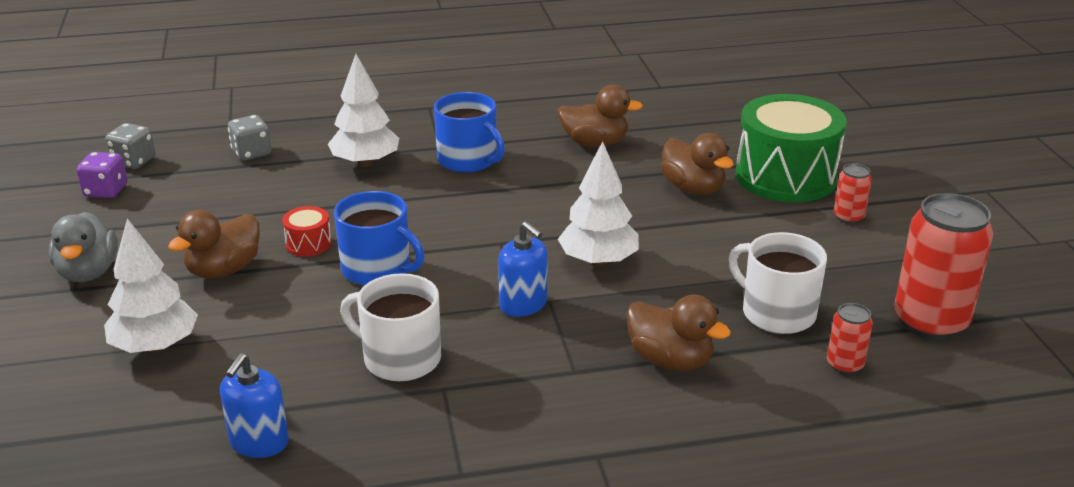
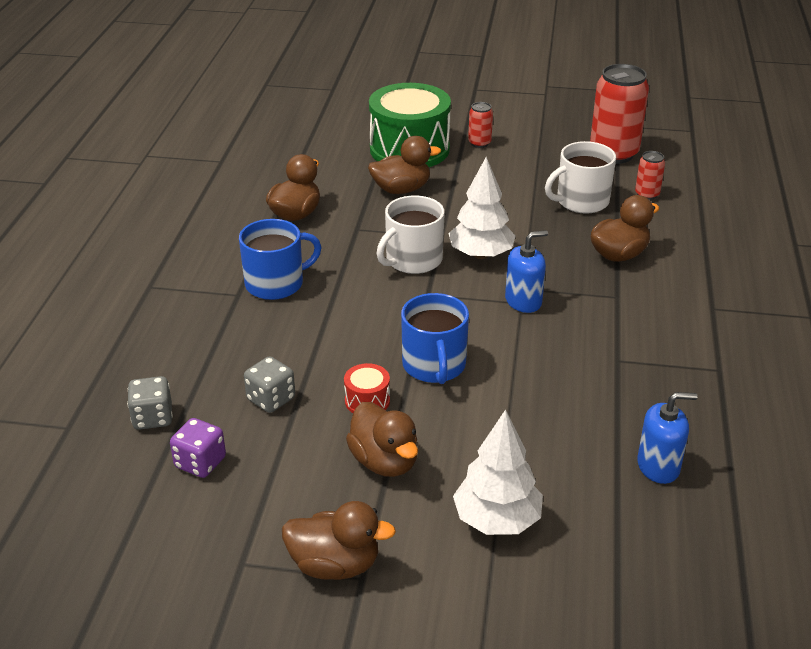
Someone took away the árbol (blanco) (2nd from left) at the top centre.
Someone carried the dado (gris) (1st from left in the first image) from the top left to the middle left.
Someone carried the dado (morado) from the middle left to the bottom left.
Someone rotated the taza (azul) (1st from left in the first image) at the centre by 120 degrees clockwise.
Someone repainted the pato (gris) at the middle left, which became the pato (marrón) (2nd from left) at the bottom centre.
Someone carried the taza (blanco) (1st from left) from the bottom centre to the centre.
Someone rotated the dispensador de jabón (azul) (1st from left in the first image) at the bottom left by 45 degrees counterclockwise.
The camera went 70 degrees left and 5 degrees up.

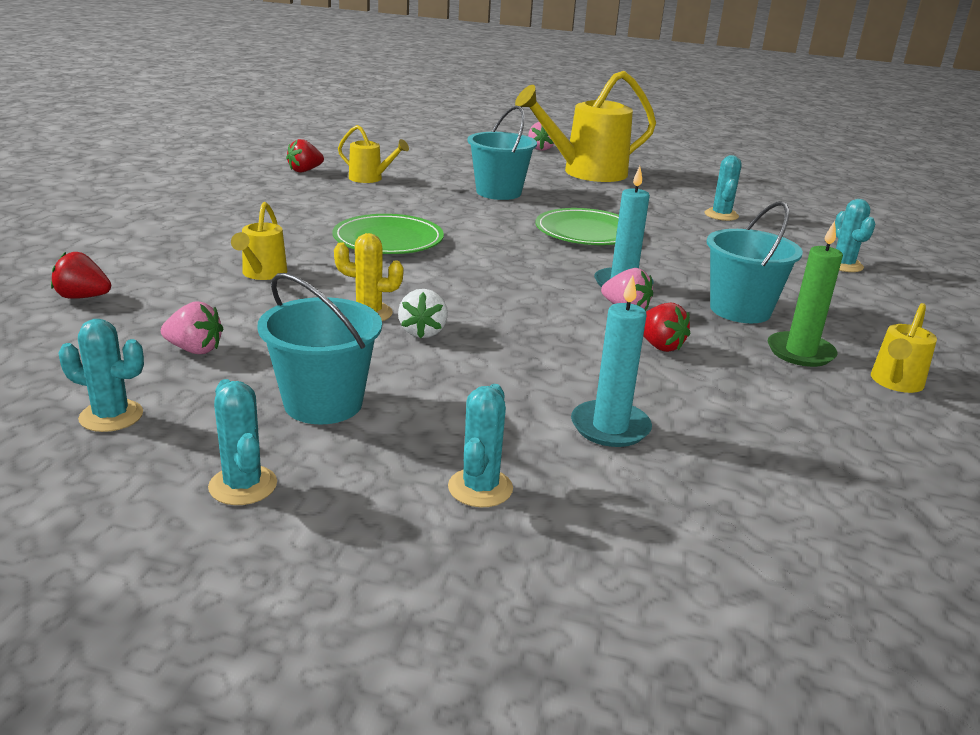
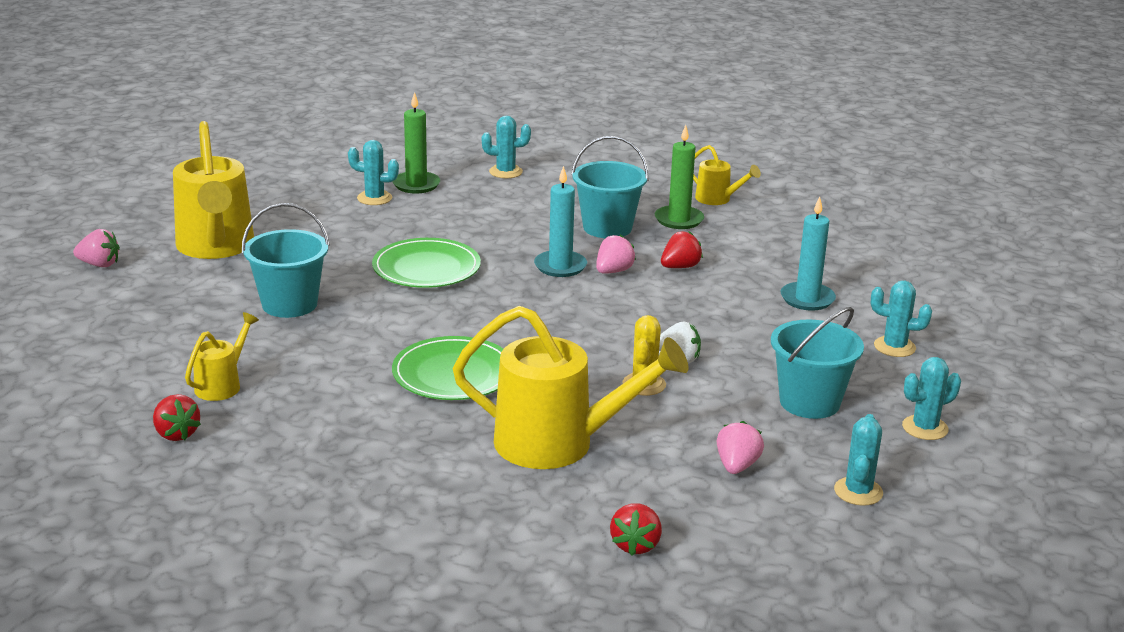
Someone scaled the regadera (amarillo) (1st from left in the first image) at the top left by 2.05.
Someone put down the vela (verde) (1st from left) at the top centre.
The camera went 85 degrees left and 0 degrees up.

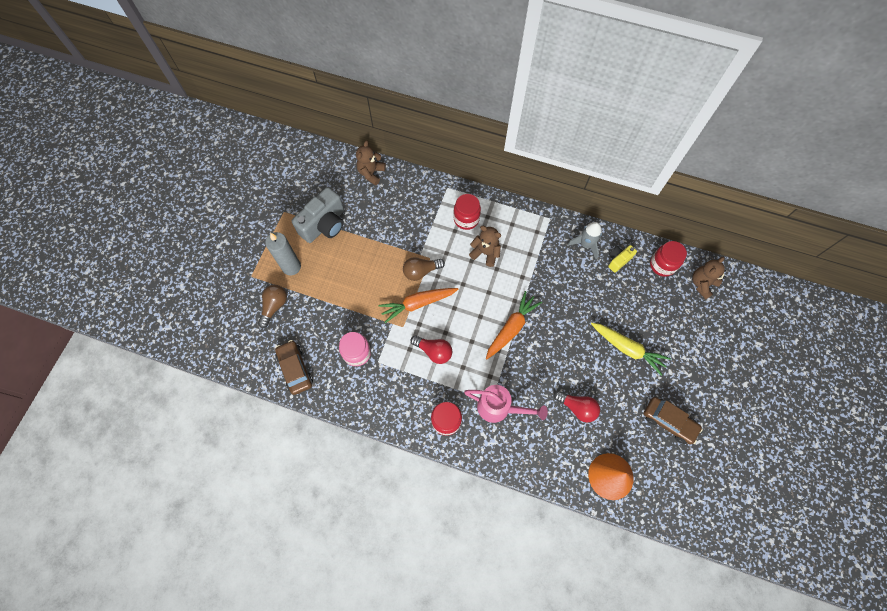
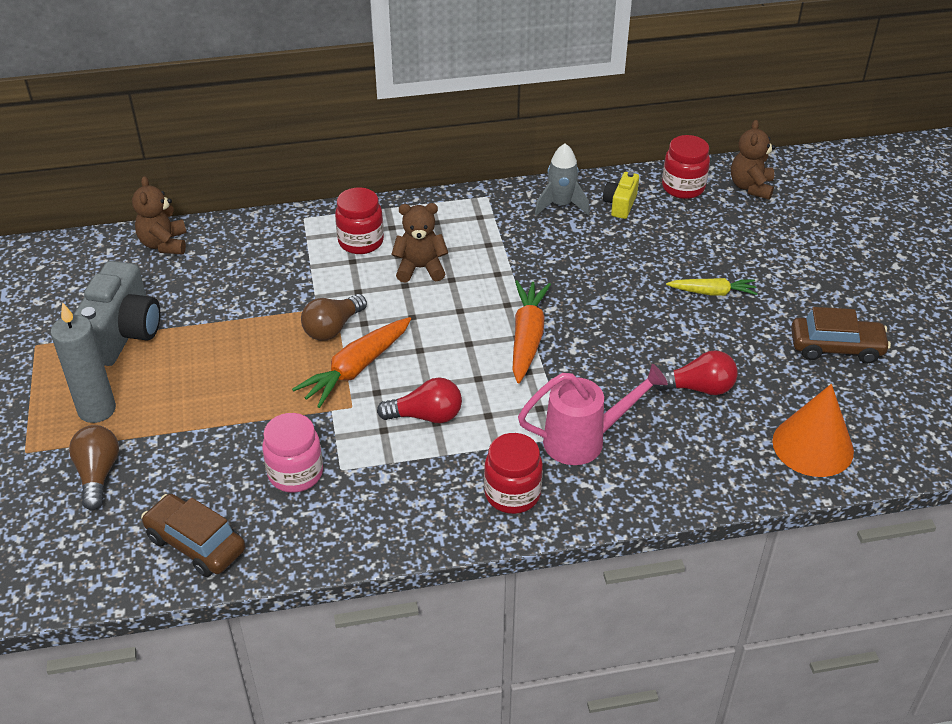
Someone scaled the zanahoria (amarillo) at the middle right by 0.64.
The camera went 30 degrees left and 25 degrees down.

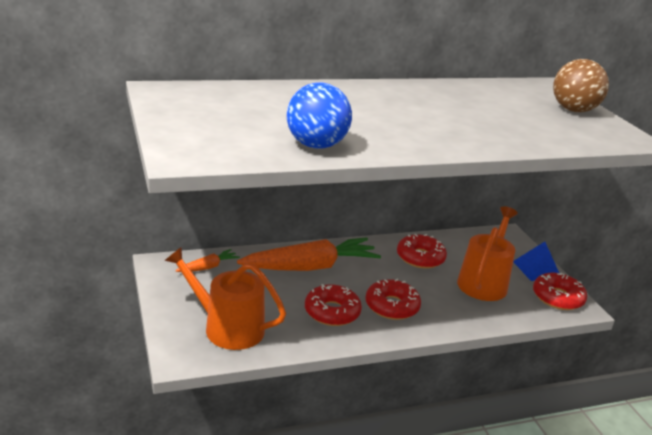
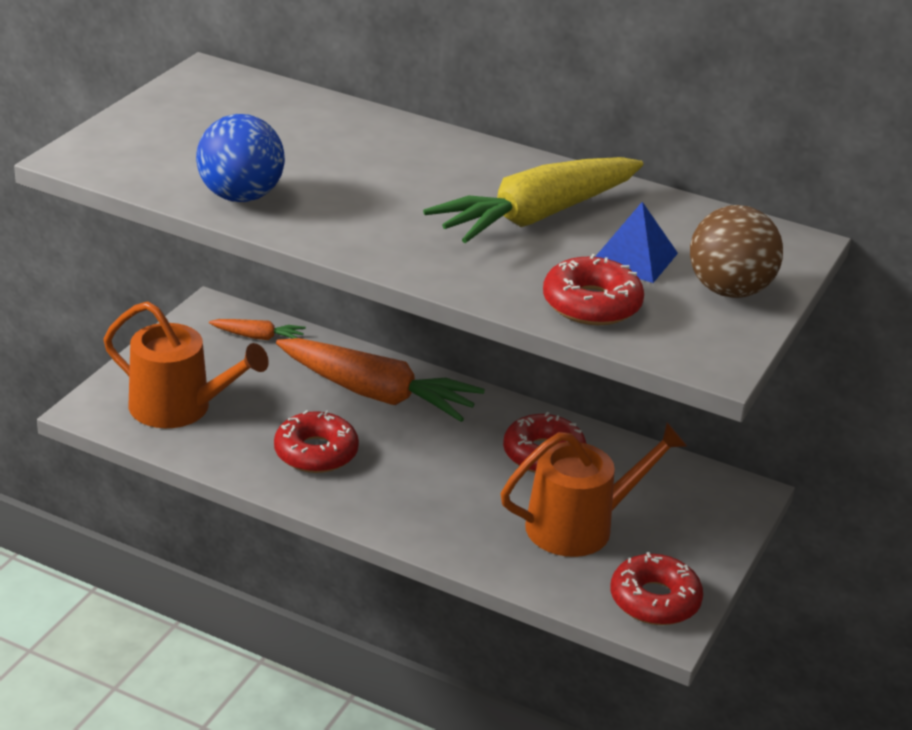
Someone carried the pirámide (azul) from the middle right to the top right.
Someone rotated the regadera (naranja) (1st from left) at the bottom centre by 135 degrees clockwise.
Someone carried the rosquilla (rojo) (2nd from left in the first image) from the bottom centre to the centre.
Someone put down the zanahoria (amarillo) at the top centre.
The camera went 45 degrees right and 5 degrees up.

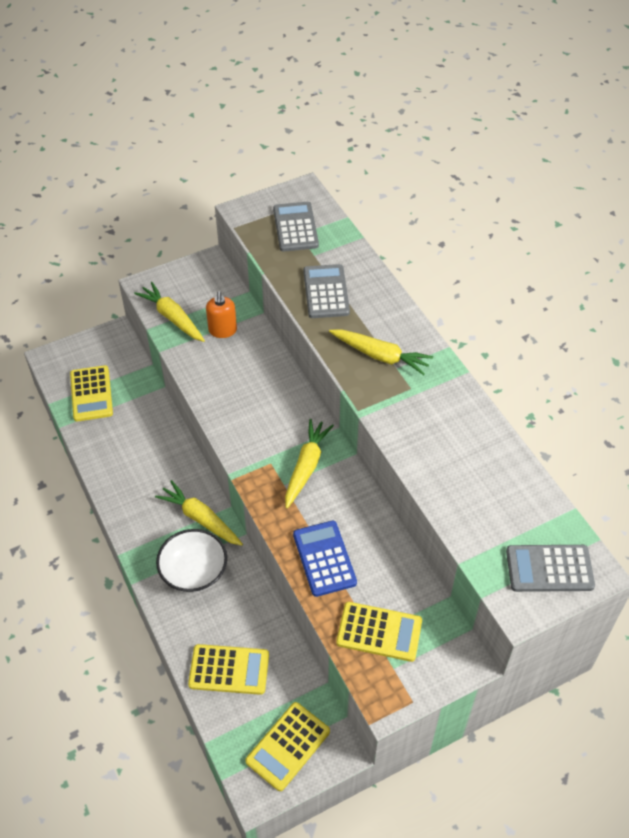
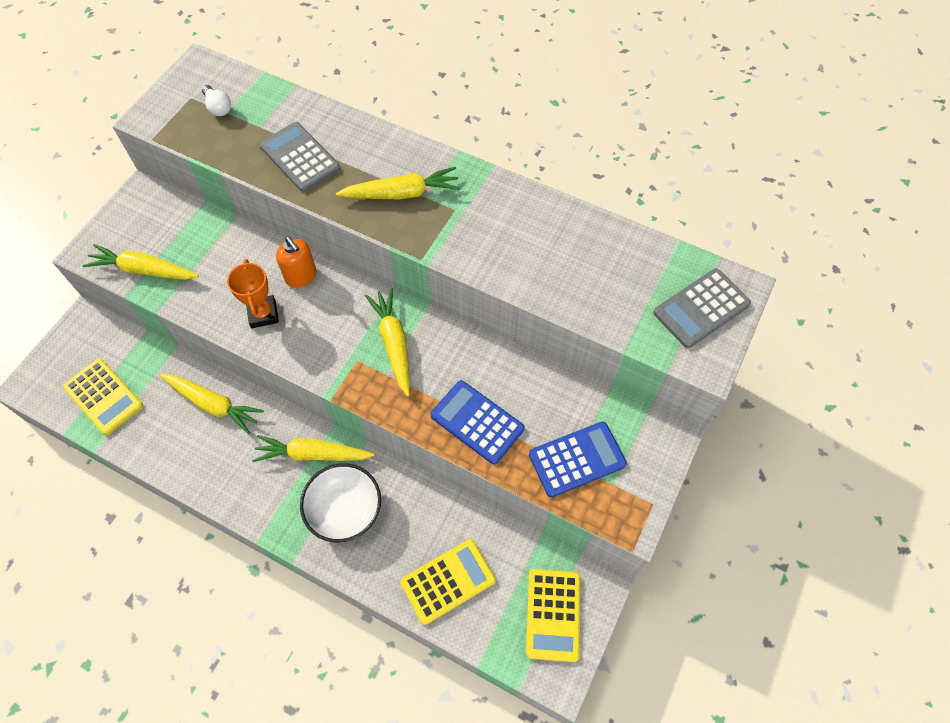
Someone swapped the calculadora (gris) (1st from left) at the top centre for the bombilla (blanco) at the top left.
Someone carried the dispensador de jabón (naranja) from the centre to the middle left.
Someone repainted the calculadora (amarillo) (4th from left) at the bottom centre, which became the calculadora (azul) (2nd from left) at the centre.
Someone put down the trofeo (naranja) at the middle left.
Someone put down the zanahoria (amarillo) (2nd from left) at the middle left.
The camera went 35 degrees left and 10 degrees up.

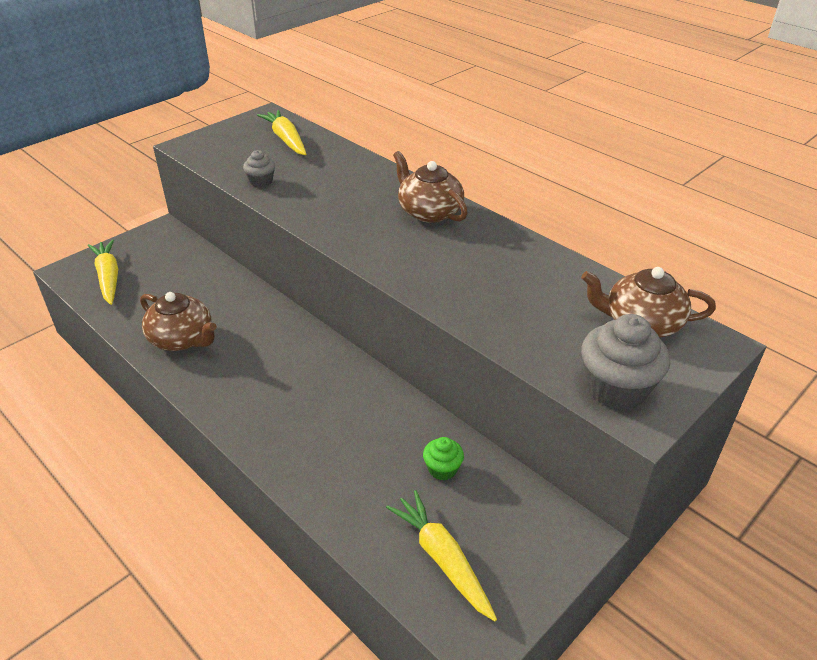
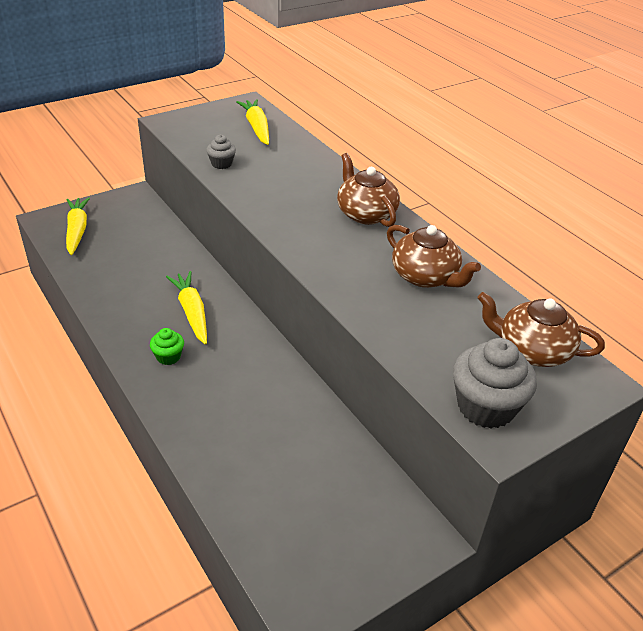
Someone carried the tetera (marrón) (1st from left in the first image) from the middle left to the middle right.
Someone carried the magdalena (verde) from the bottom centre to the middle left.
Someone carried the zanahoria (amarillo) (3rd from left in the first image) from the bottom centre to the middle left.
The camera went 10 degrees right and 0 degrees up.

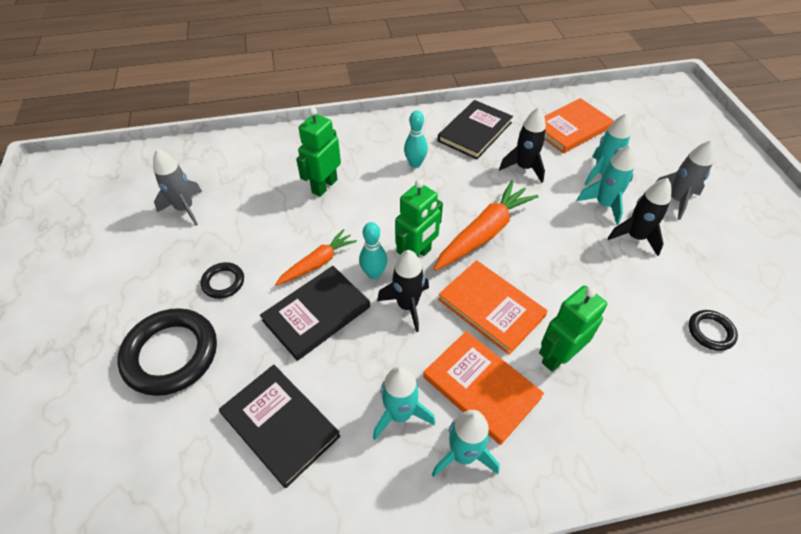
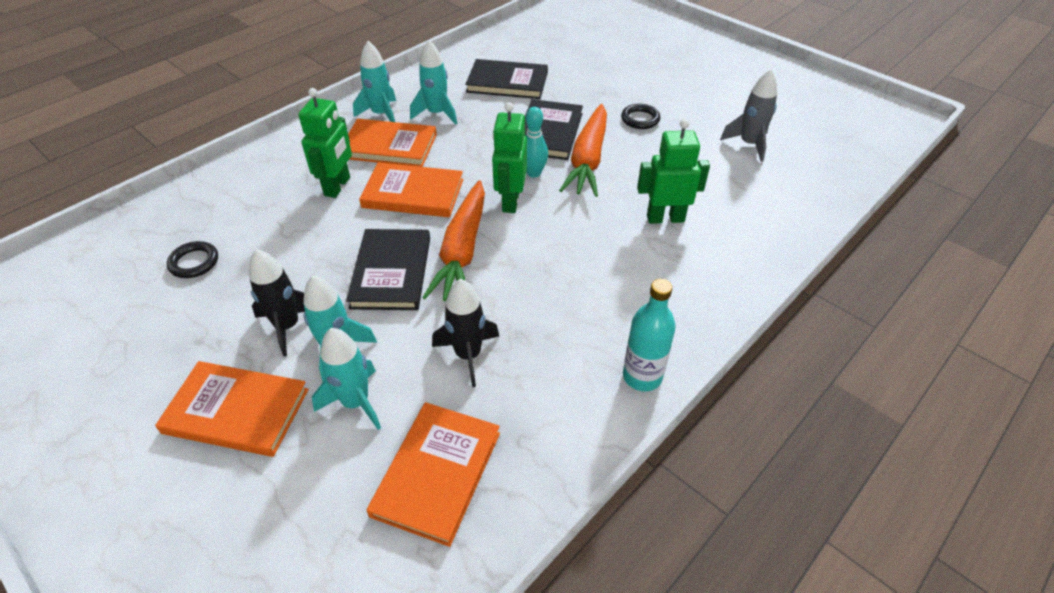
Someone carried the libro (negro) (3rd from left in the first image) from the top centre to the centre.
Someone rotated the robot (verde) (1st from left in the first image) at the top centre by 90 degrees counterclockwise.
Someone took away the bolo (turquesa) (2nd from left) at the top centre.
Someone swapped the cohete (gris) (2nd from left) at the middle right for the libro (naranja) (1st from left) at the bottom left.
Someone scaled the zanahoria (naranja) (1st from left in the first image) at the centre by 1.63.
Someone took away the cohete (negro) (1st from left) at the centre.
Someone took away the anillo (negro) (1st from left) at the middle left.
Someone put down the botella (turquesa) at the centre.
The camera went 145 degrees right and 5 degrees down.

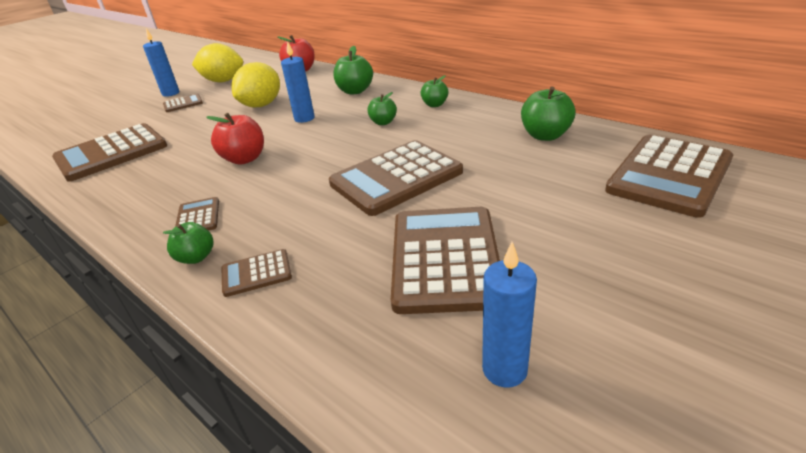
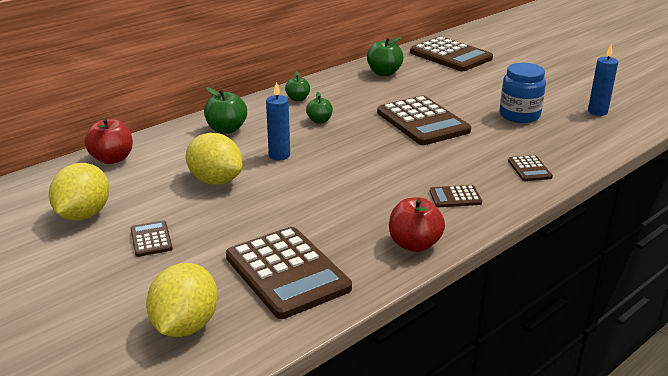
Someone took away the vela (azul) (1st from left) at the top left.
Someone carried the manzana (rojo) (1st from left in the first image) from the top left to the centre.
Someone swapped the calculadora (marrón) (6th from left) at the centre for the tarro (azul) at the top right.
Someone took away the manzana (verde) (1st from left) at the middle left.
Someone put down the limón (amarillo) (2nd from left) at the bottom left.
The camera went 85 degrees left and 5 degrees down.

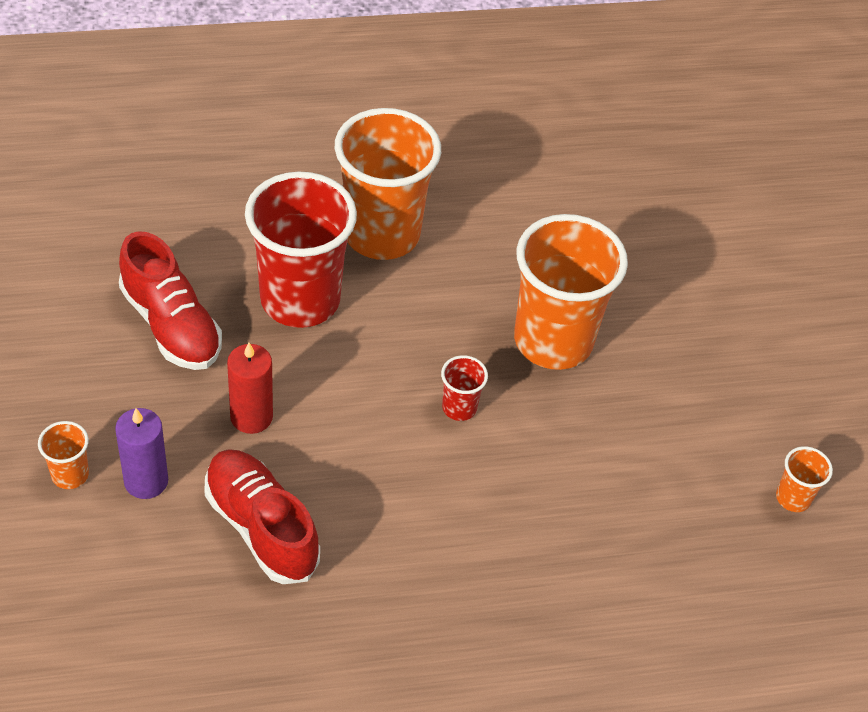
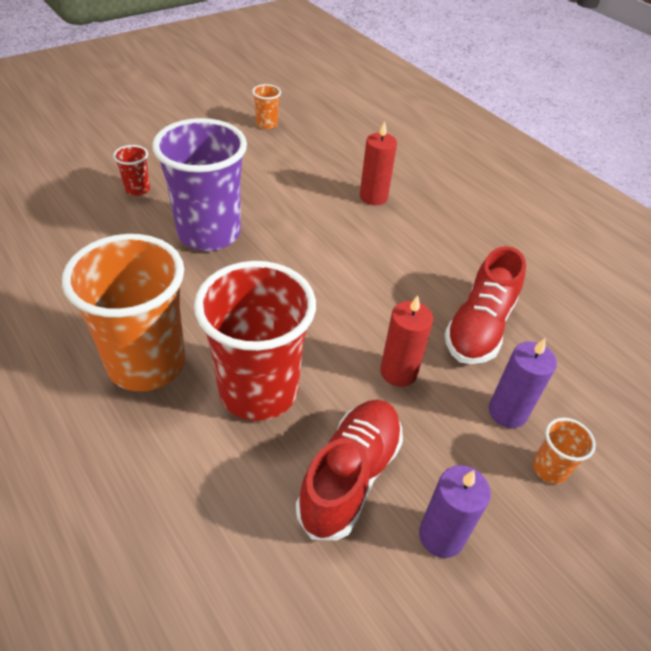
Someone repainted the vaso (naranja) (3rd from left) at the centre, which became the vaso (morado) at the top left.
Someone carried the vaso (rojo) (2nd from left in the first image) from the centre to the top left.
Someone put down the vela (rojo) (1st from left) at the top centre.
Someone put down the vela (morado) (1st from left) at the bottom right.
The camera went 115 degrees left and 5 degrees down.

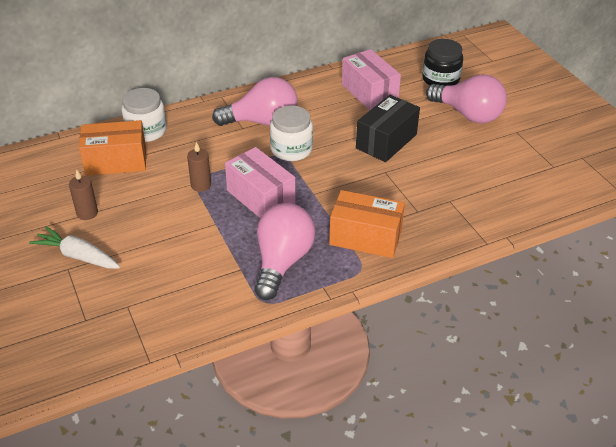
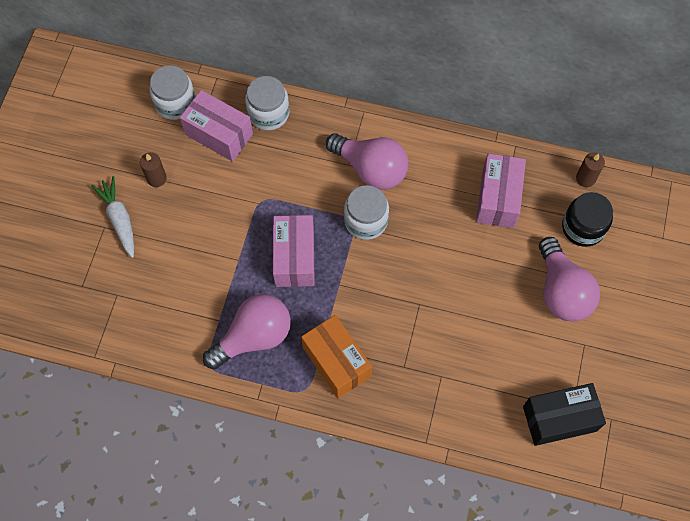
Someone carried the caja (negro) from the top centre to the bottom right.
Someone repainted the caja (naranja) (1st from left) at the top left, which became the caja (rosa) (1st from left) at the top left.
Someone carried the vela (marrón) (2nd from left) from the middle left to the top right.
Someone put down the tarro (blanco) (1st from left) at the top left.
The camera went 40 degrees right and 25 degrees up.

